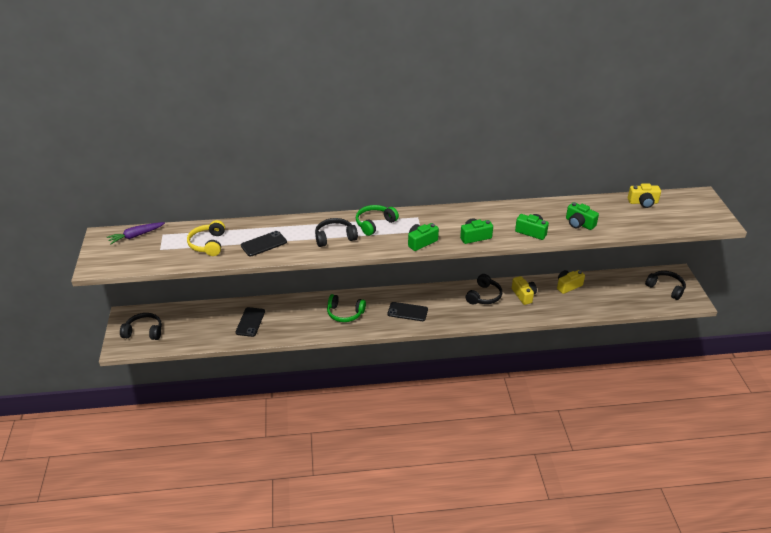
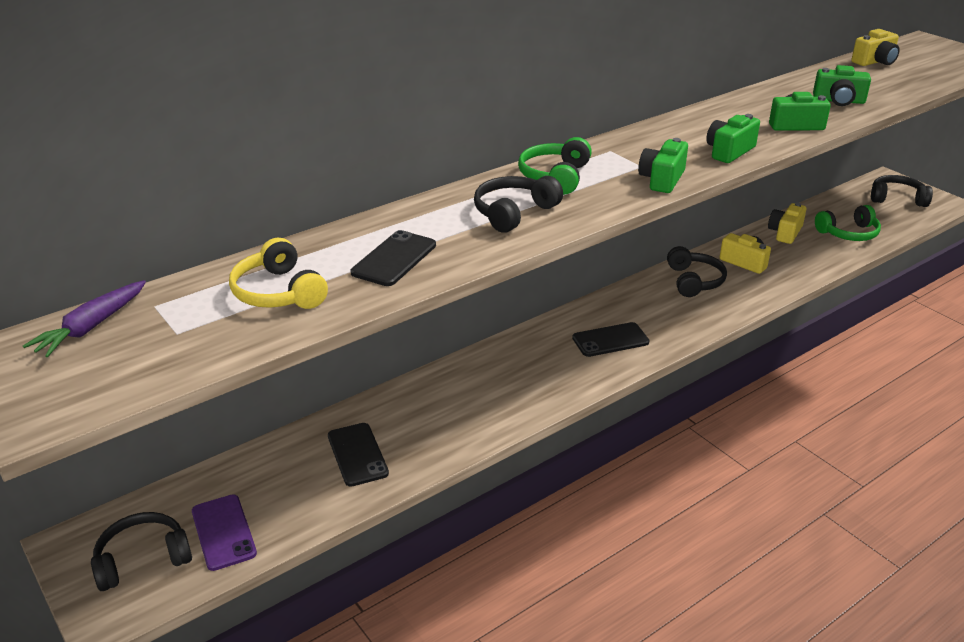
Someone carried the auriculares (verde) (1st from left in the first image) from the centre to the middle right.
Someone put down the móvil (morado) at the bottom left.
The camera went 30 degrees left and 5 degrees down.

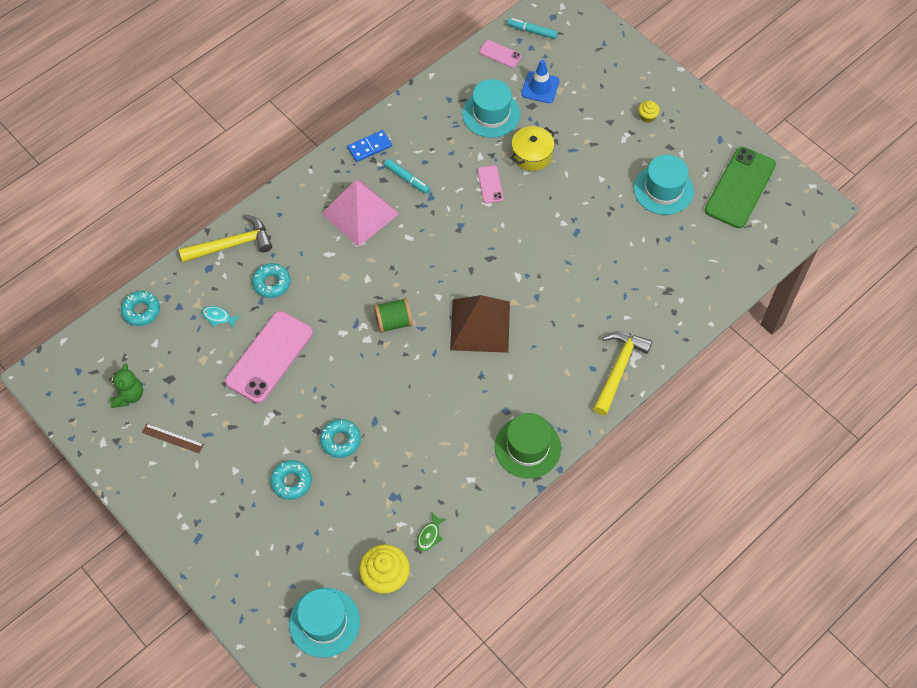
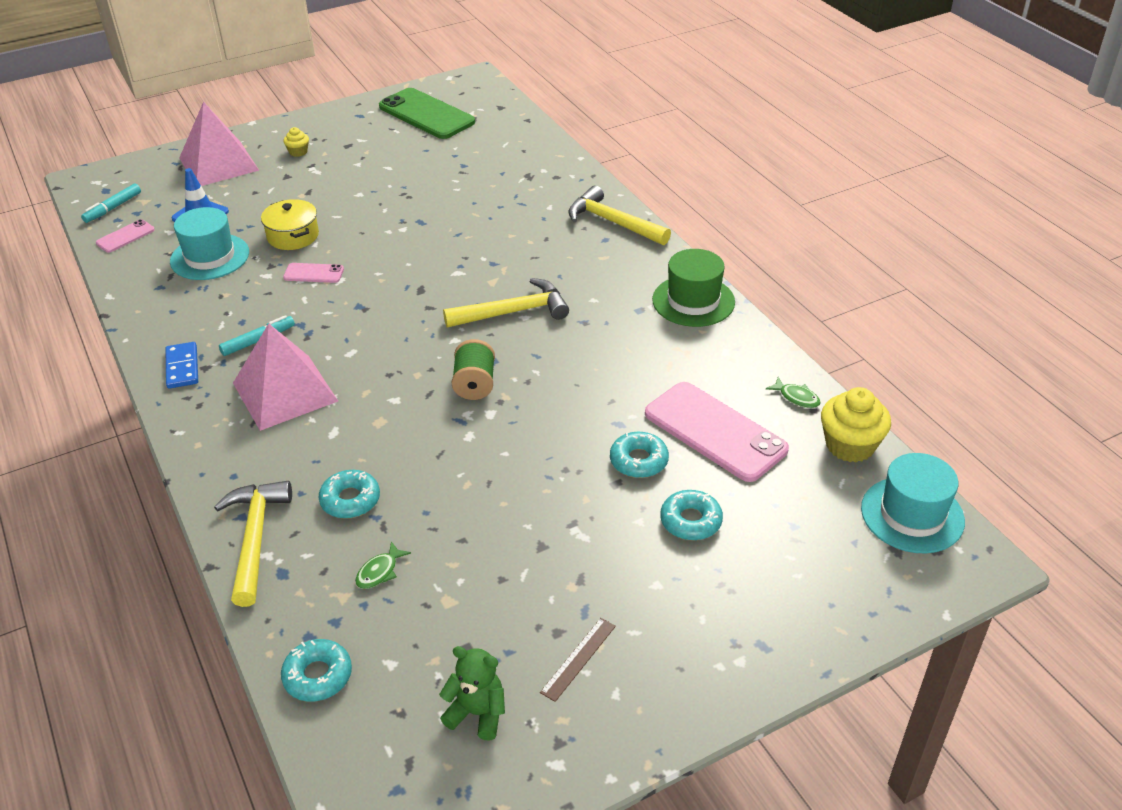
Someone took away the sombrero (turquesa) (3rd from left) at the top right.
Someone swapped the pirámide (marrón) at the centre for the martillo (amarillo) (2nd from left) at the centre.
Someone repainted the pez (turquesa) at the middle left, which became the pez (verde) (1st from left) at the bottom centre.
Someone carried the móvil (rosa) (1st from left in the first image) from the middle left to the centre.
Someone put down the pirámide (rosa) (1st from left) at the top left.
The camera went 75 degrees left and 20 degrees down.

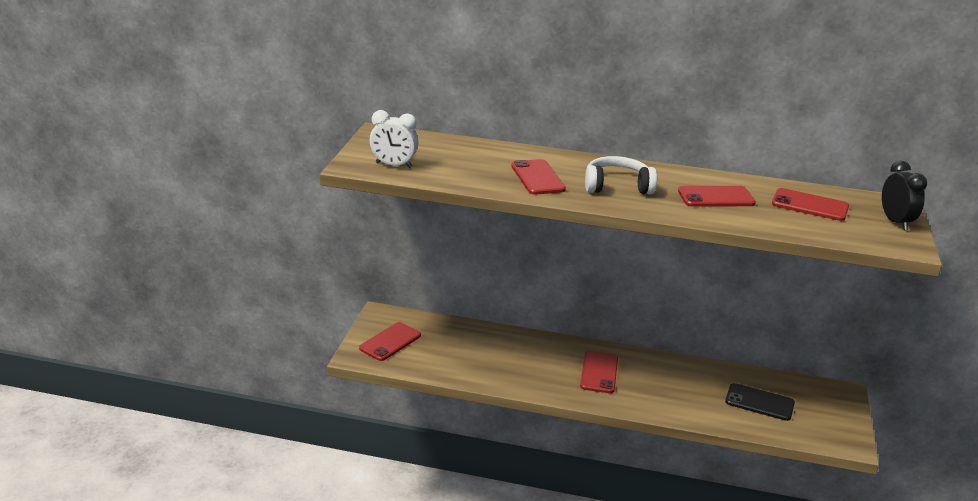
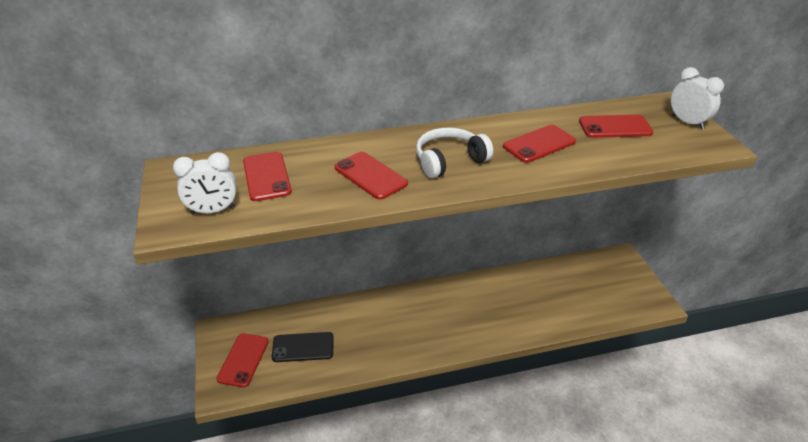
Someone repainted the despertador (negro) at the middle right, which became the despertador (blanco) (2nd from left) at the top right.
Someone carried the móvil (rojo) (3rd from left in the first image) from the bottom centre to the middle left.
Someone carried the móvil (negro) from the bottom right to the bottom centre.
The camera went 25 degrees left and 10 degrees up.

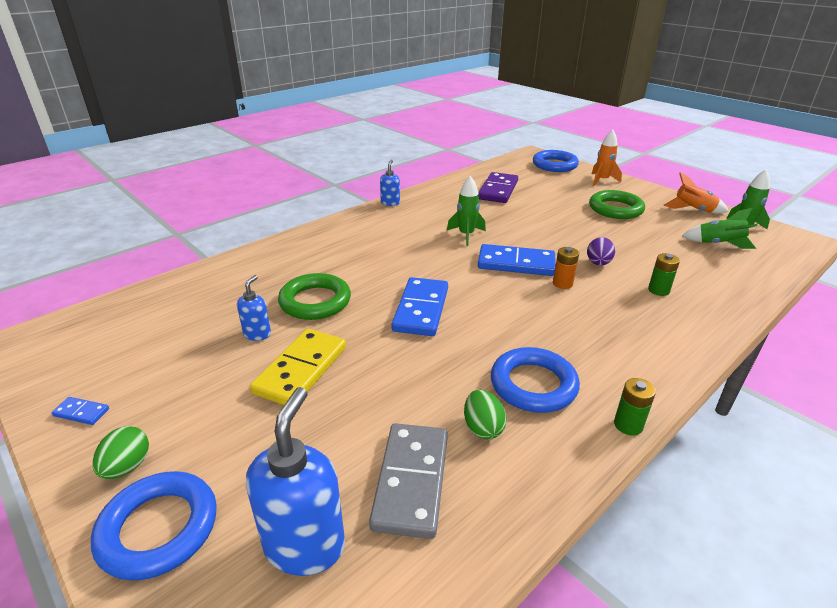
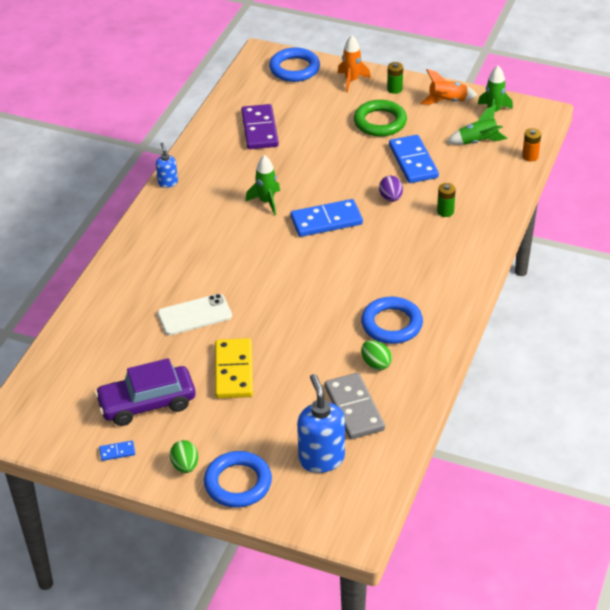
Someone carried the pila (naranja) from the middle right to the top right.
Someone swapped the anillo (verde) (1st from left) at the centre for the móvil (blanco) at the middle left.
Someone took away the dispensador de jabón (azul) (1st from left) at the middle left.
Someone carried the ficha de dominó (azul) (2nd from left in the first image) from the centre to the top right.
Someone carried the pila (verde) (1st from left) from the bottom right to the top centre.
Someone put down the coche (morado) at the middle left.
The camera went 25 degrees left and 10 degrees up.

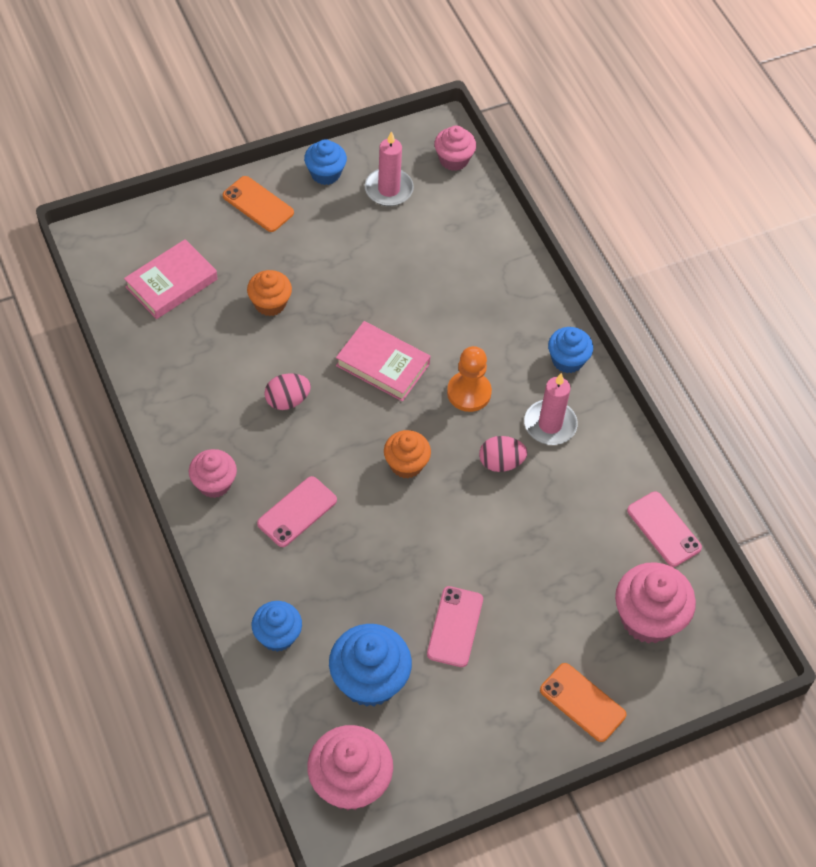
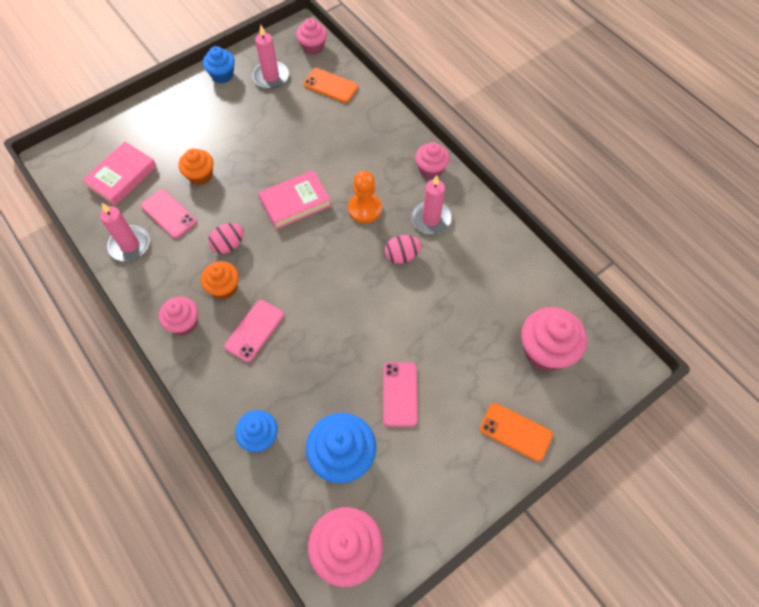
Someone carried the móvil (naranja) (1st from left) from the top left to the top centre.
Someone rotated the libro (rosa) (2nd from left) at the centre by 45 degrees counterclockwise.
Someone repainted the magdalena (azul) (4th from left) at the middle right, which became the magdalena (rosa) (4th from left) at the top centre.
Someone carried the magdalena (naranja) (2nd from left) from the centre to the middle left.
Someone carried the móvil (rosa) (3rd from left in the first image) from the middle right to the middle left.
Someone put down the vela (rosa) (1st from left) at the middle left.
The camera went 10 degrees left and 5 degrees up.

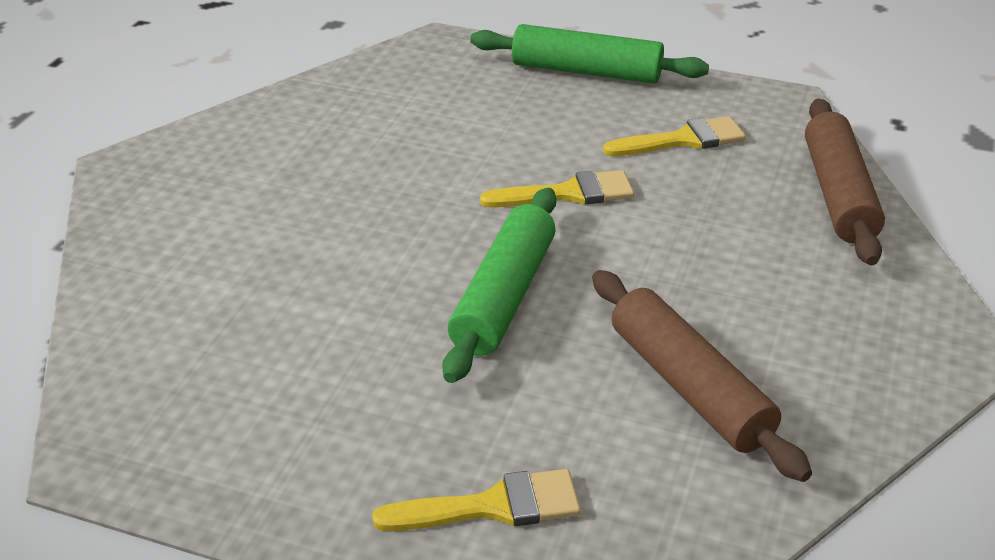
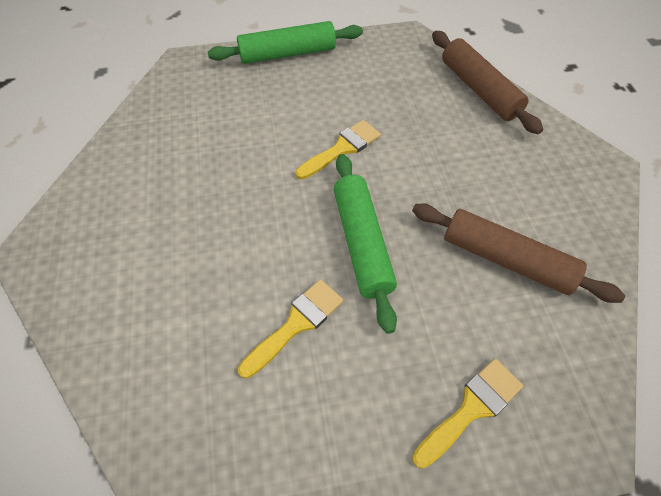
Someone carried the pincel (amarillo) (3rd from left in the first image) from the top right to the centre.
The camera went 30 degrees left and 20 degrees up.

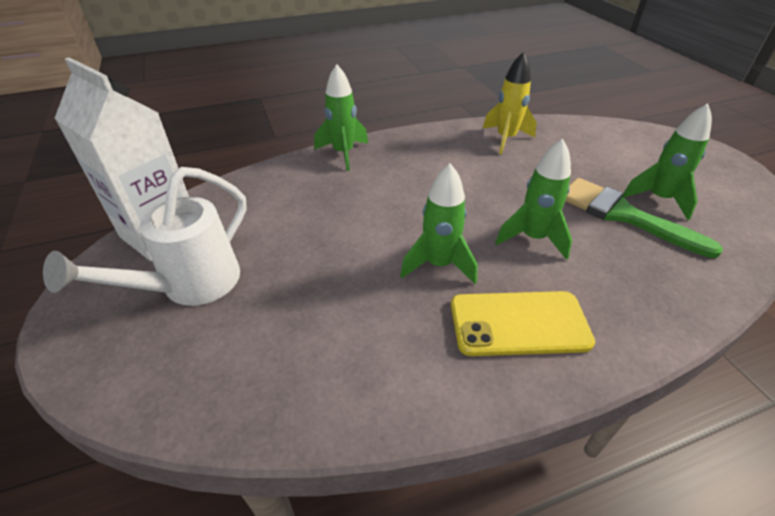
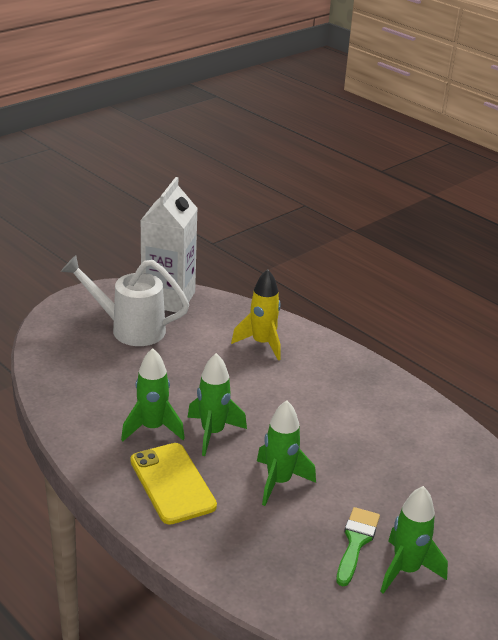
Someone carried the cohete (amarillo) from the top centre to the centre.
Someone carried the cohete (verde) (1st from left) from the top centre to the middle left.
Someone scaled the pincel (verde) at the middle right by 0.65.
The camera went 65 degrees right and 10 degrees down.

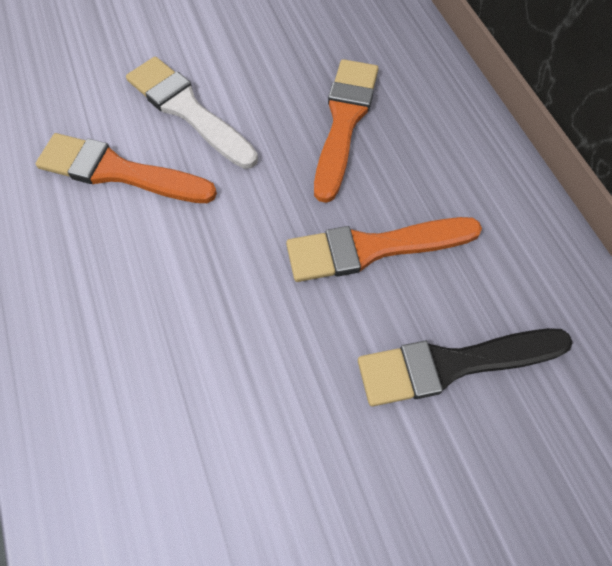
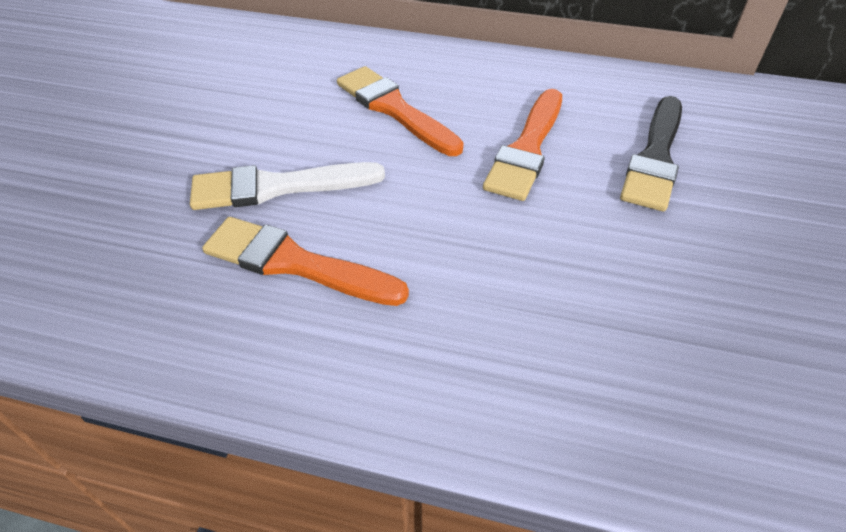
Someone rotated the pincel (naranja) (1st from left) at the top left by 60 degrees clockwise.
The camera went 55 degrees left and 15 degrees down.

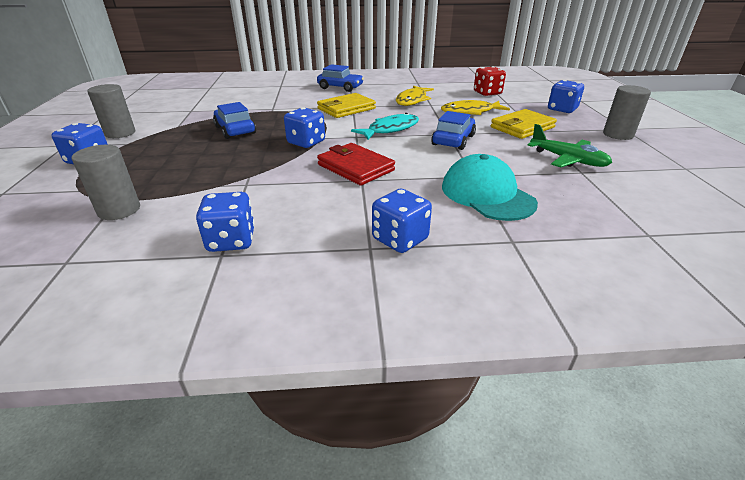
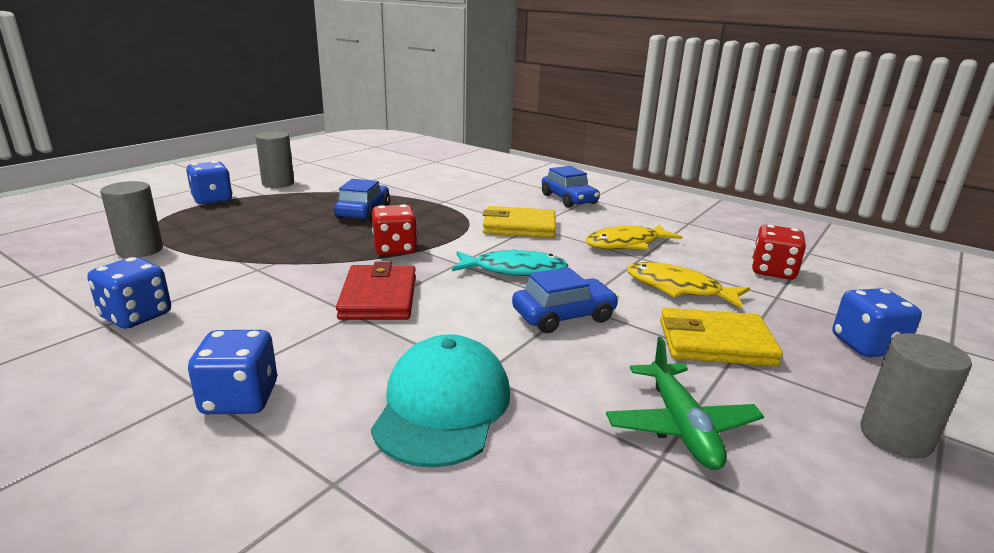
Someone repainted the dado (azul) (3rd from left) at the top centre, which became the dado (rojo) (1st from left) at the centre.
The camera went 40 degrees right and 10 degrees down.

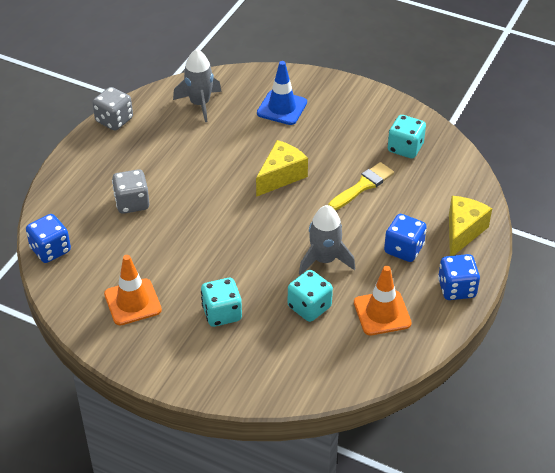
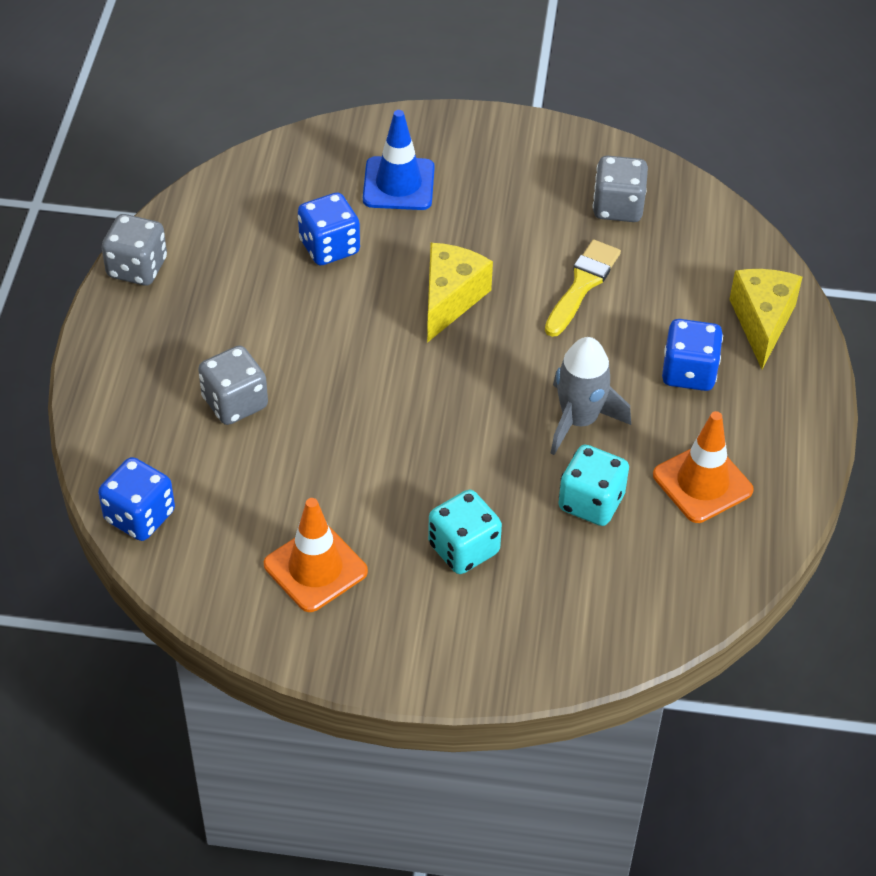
Someone took away the cohete (gris) (1st from left) at the top centre.
Someone repainted the dado (turquesa) (3rd from left) at the top right, which became the dado (gris) (3rd from left) at the top right.
Someone carried the dado (azul) (3rd from left in the first image) from the middle right to the top centre.
The camera went 20 degrees left and 5 degrees up.

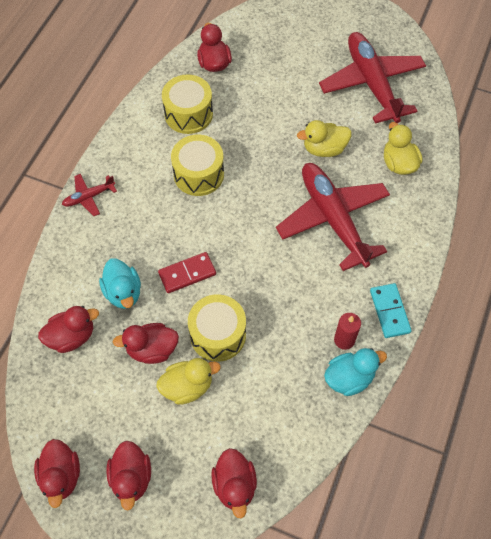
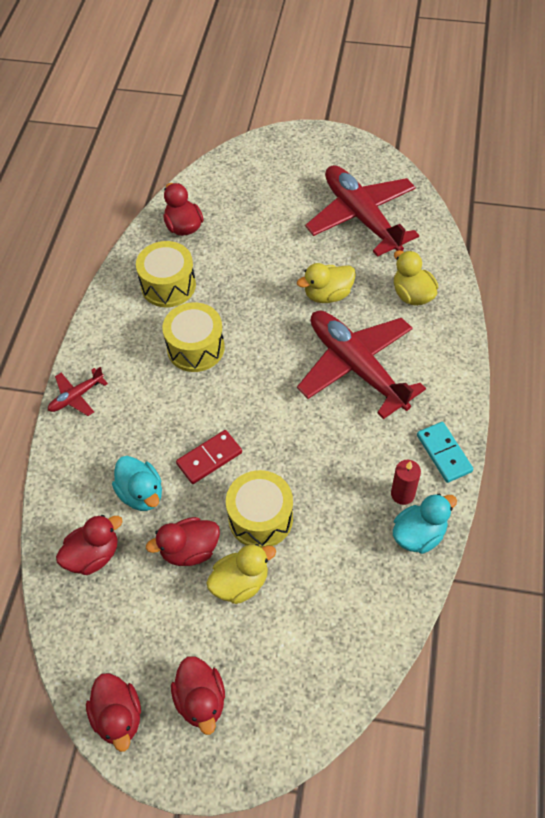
Someone took away the pato (rojo) (6th from left) at the bottom centre.
The camera went 10 degrees left and 5 degrees down.

